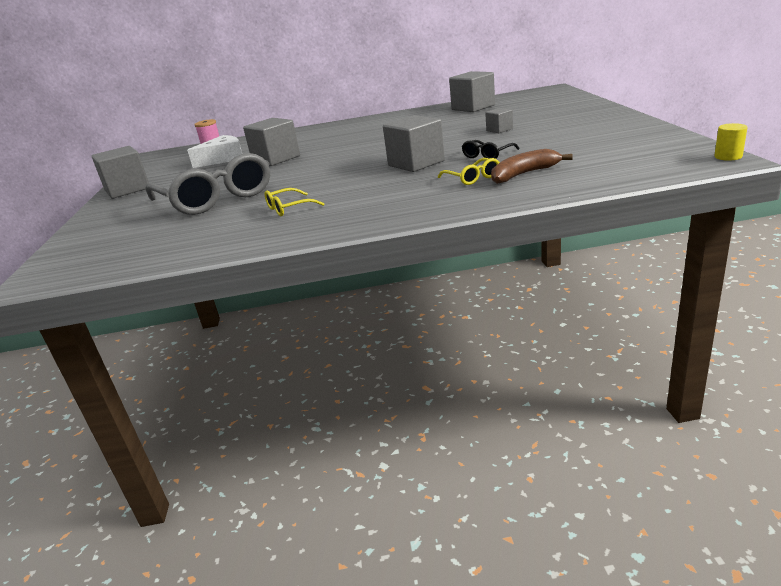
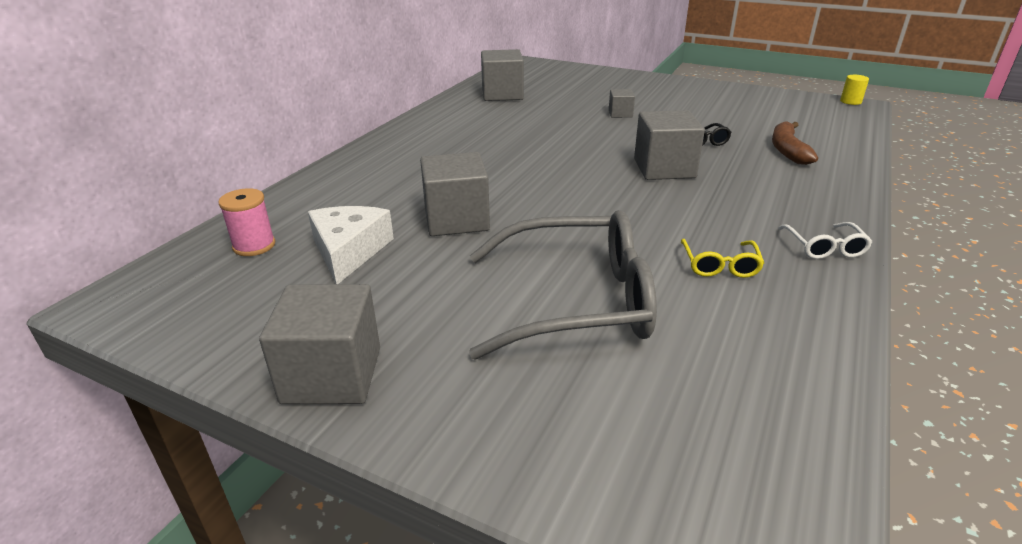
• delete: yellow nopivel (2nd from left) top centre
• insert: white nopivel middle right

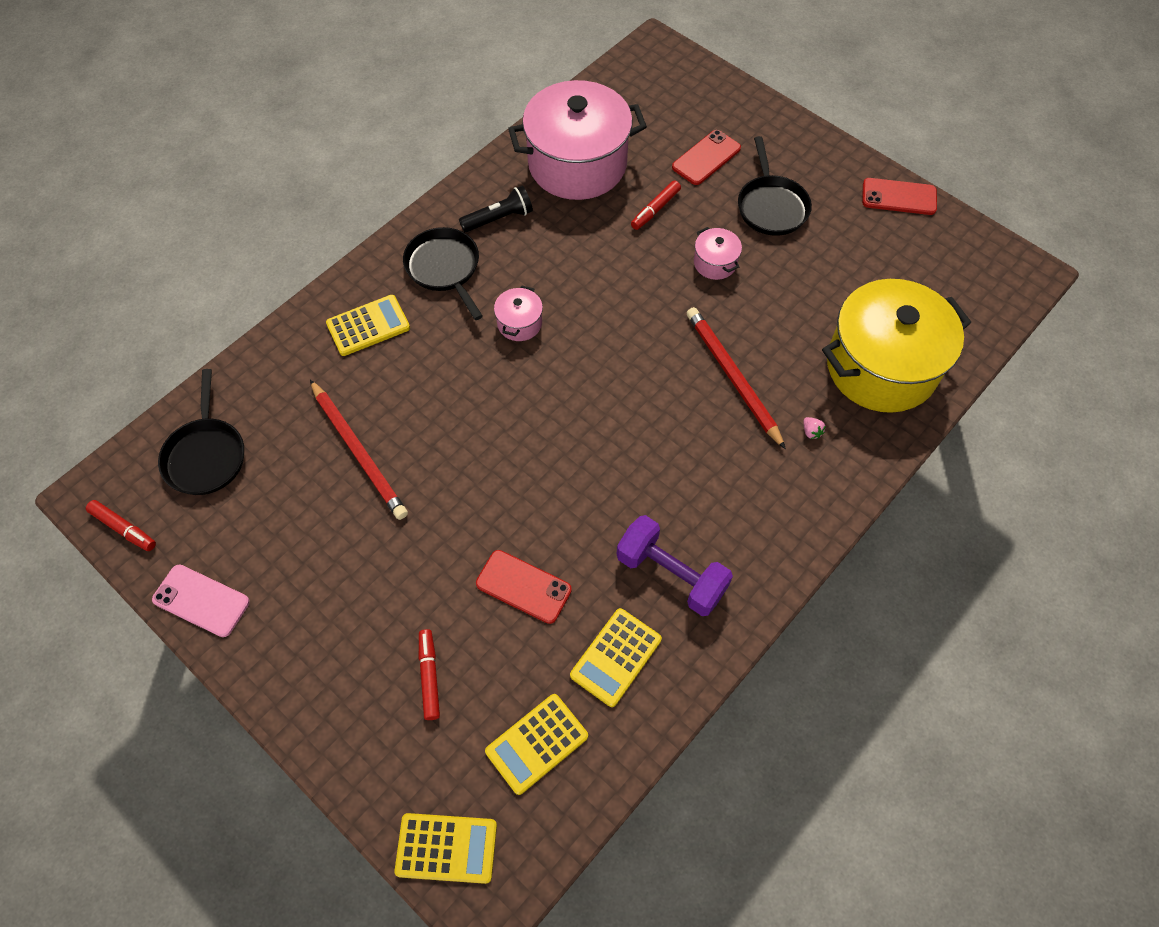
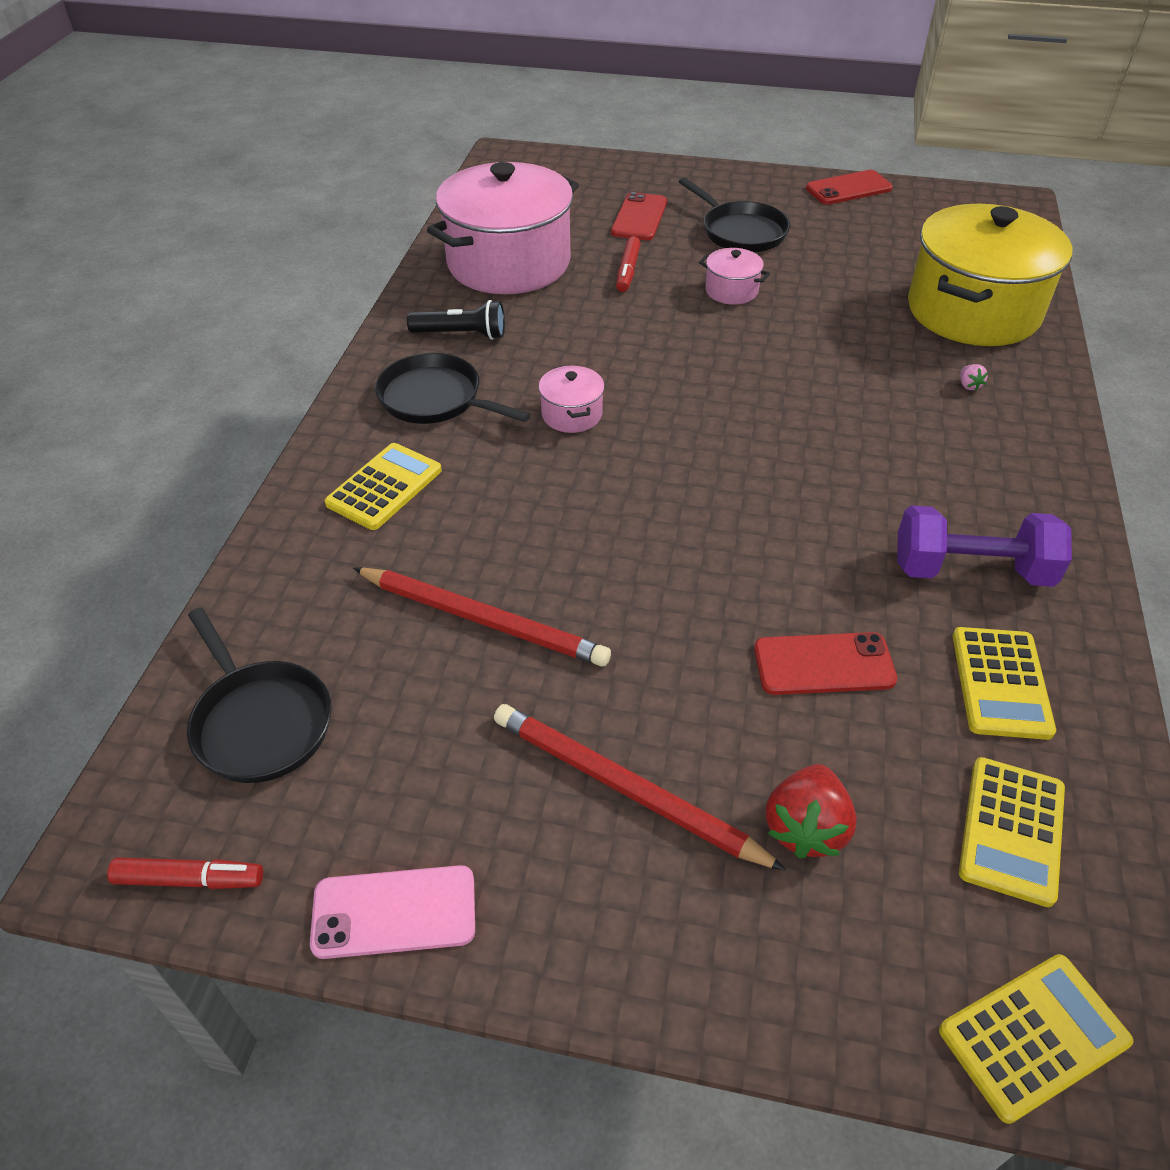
• move: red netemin (2nd from left) centre to bottom centre
• replace: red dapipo (2nd from left) bottom centre to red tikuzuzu bottom right
• rotate: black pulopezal top centre = top centre 60 degrees clockwise
• rotate: pink tikuzuzu middle right = top right 45 degrees clockwise

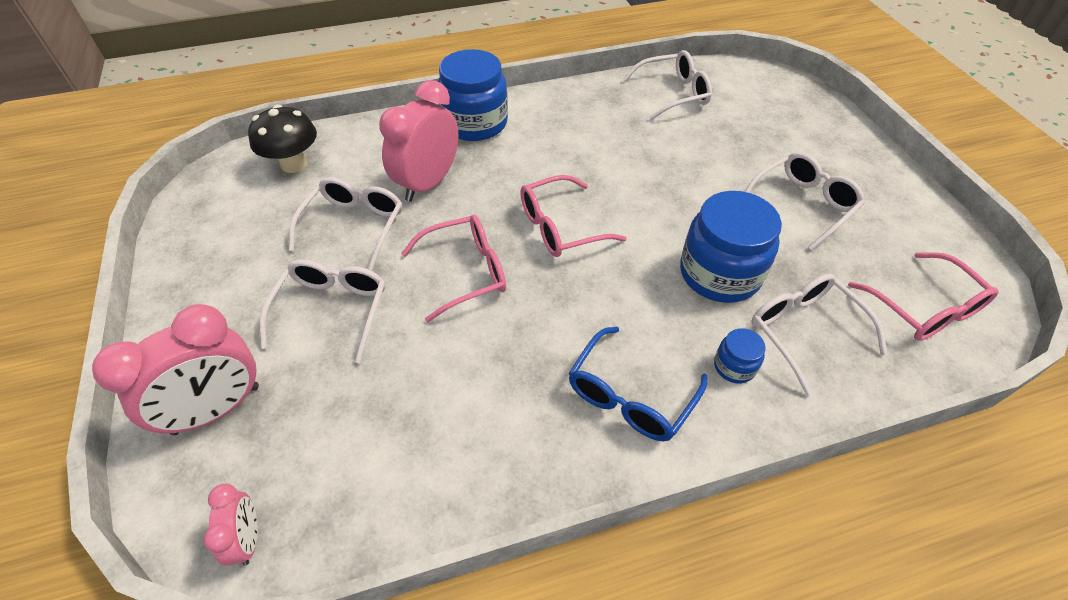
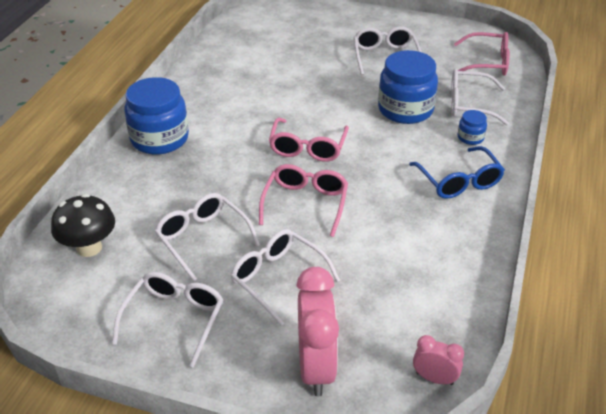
• delete: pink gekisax (3rd from left) top centre
• move: white nopivel (3rd from left in the first image) top centre to white nopivel (1st from left) bottom left

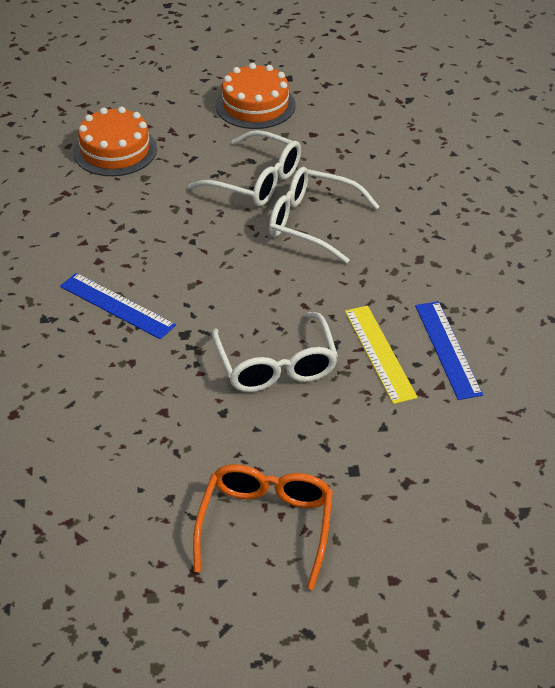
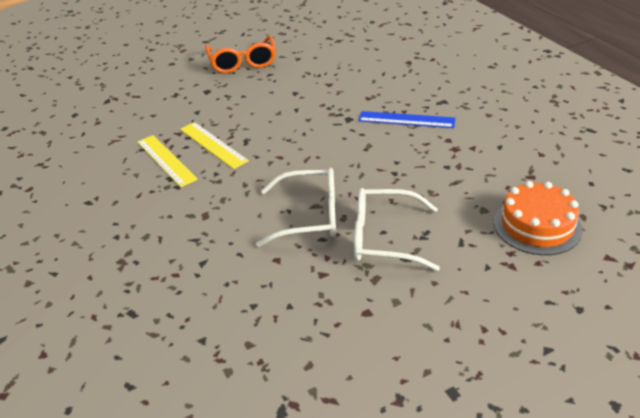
• delete: white nopivel (2nd from left) centre
• delete: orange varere (2nd from left) top centre
• recolor: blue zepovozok (2nd from left) middle right to yellow zepovozok (1st from left) middle left

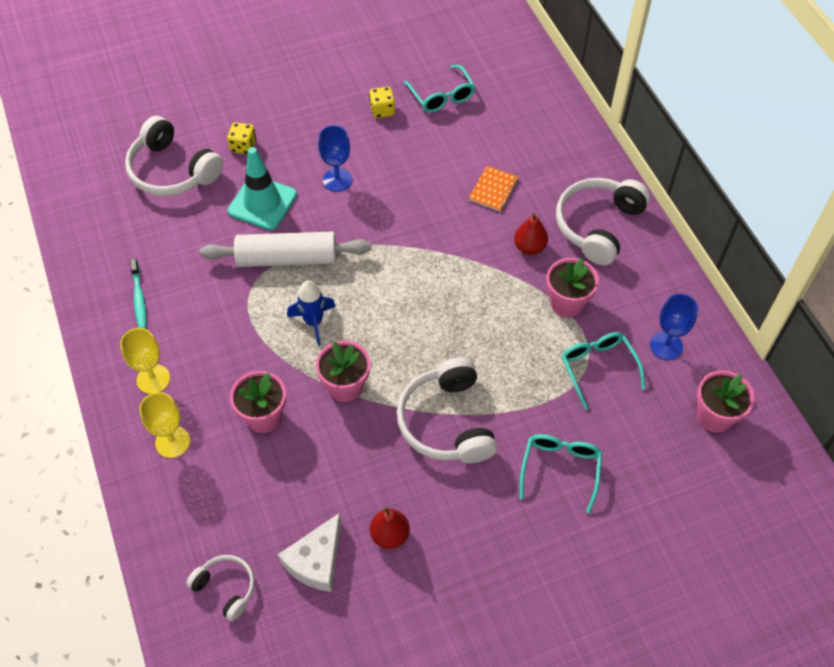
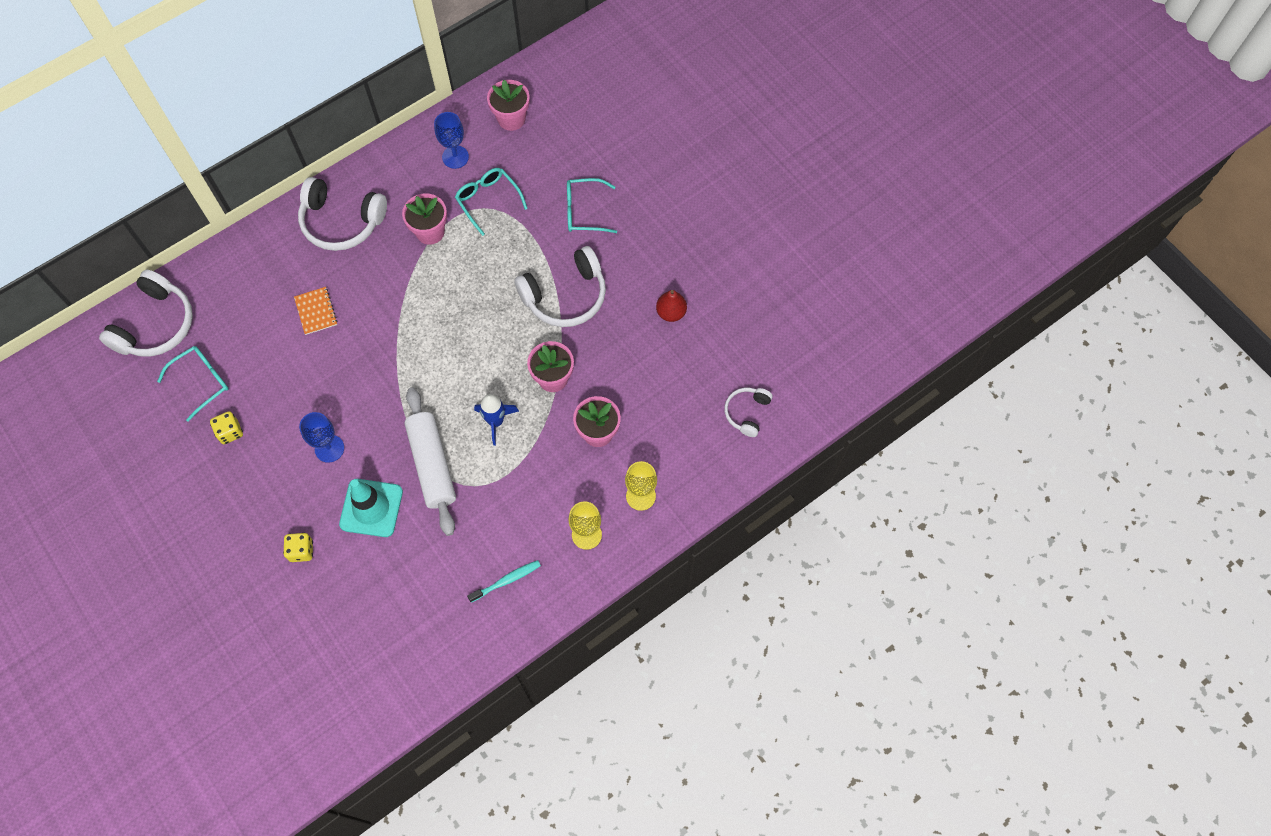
• delete: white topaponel bottom centre
• delete: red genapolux (2nd from left) centre
• move: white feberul (1st from left) top left to middle left
• rotate: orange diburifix top centre = middle left 60 degrees clockwise
• rotate: turquoise nopivel (3rd from left in the first image) middle right = top centre 90 degrees clockwise

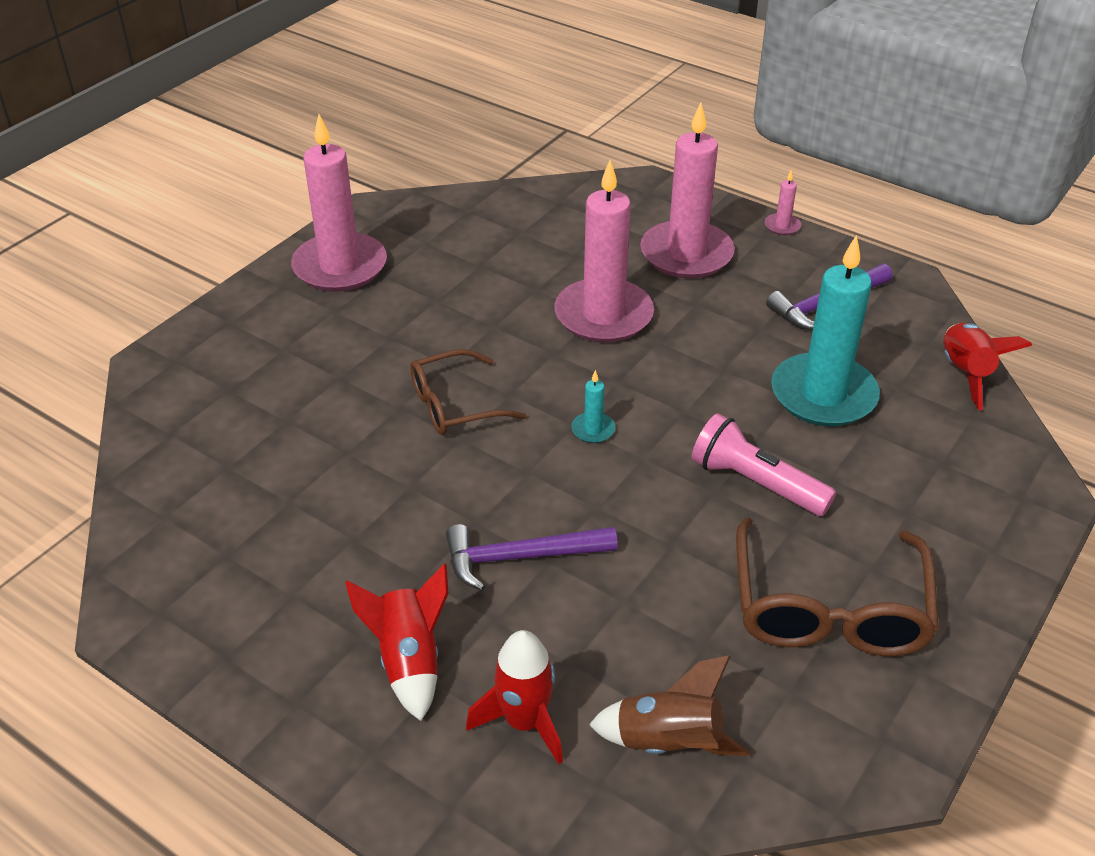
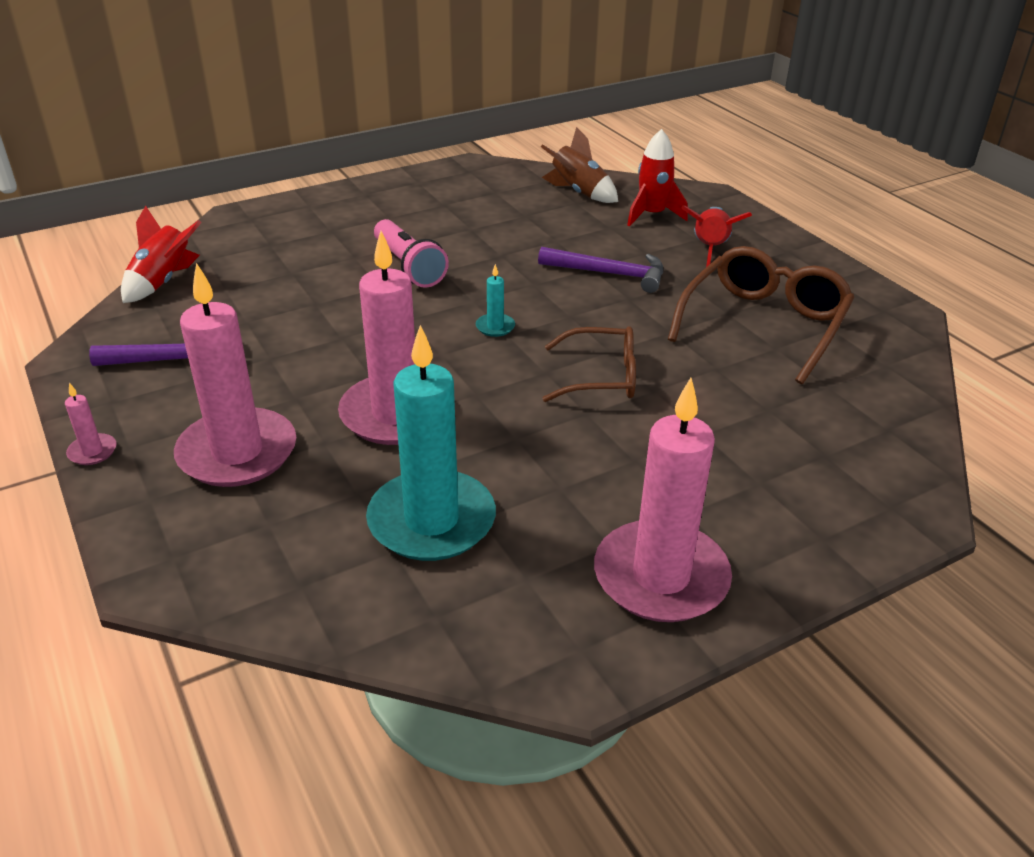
• move: brown nopivel (2nd from left) bottom right to middle right
• move: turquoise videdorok (2nd from left in the first image) middle right to turquoise videdorok (1st from left) centre

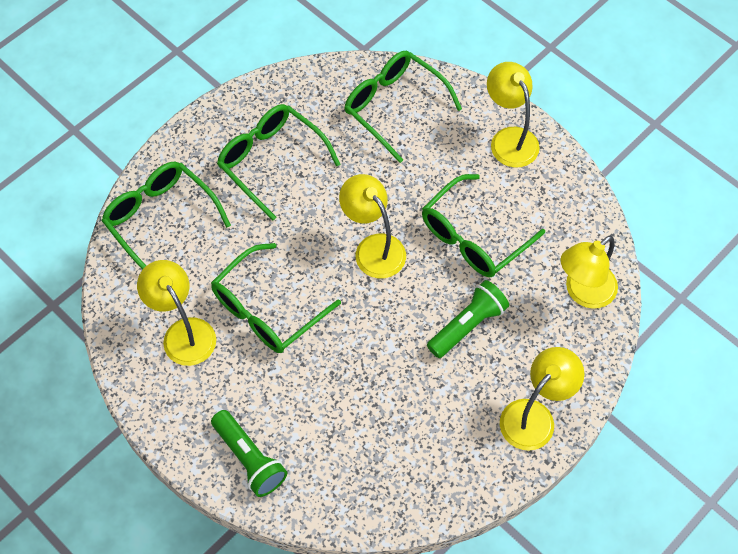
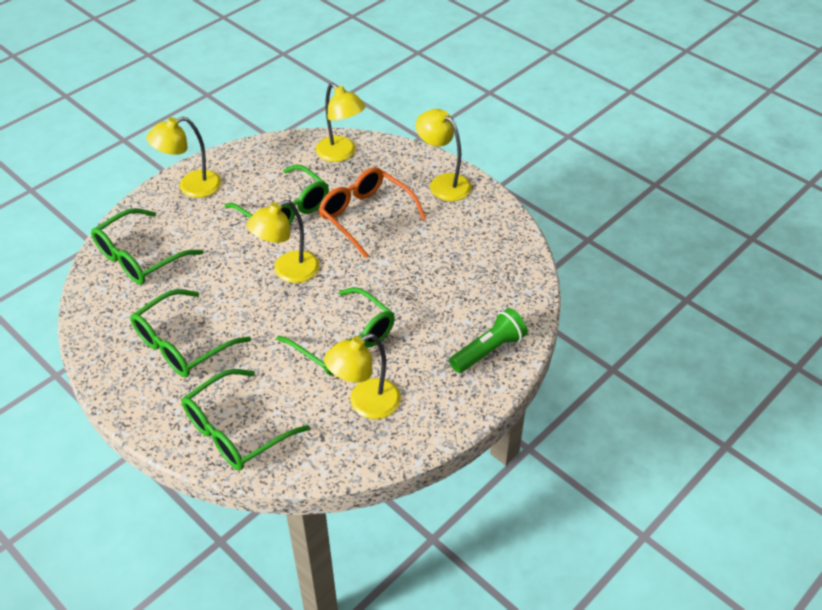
• replace: green pulopezal (2nd from left) centre to orange nopivel centre

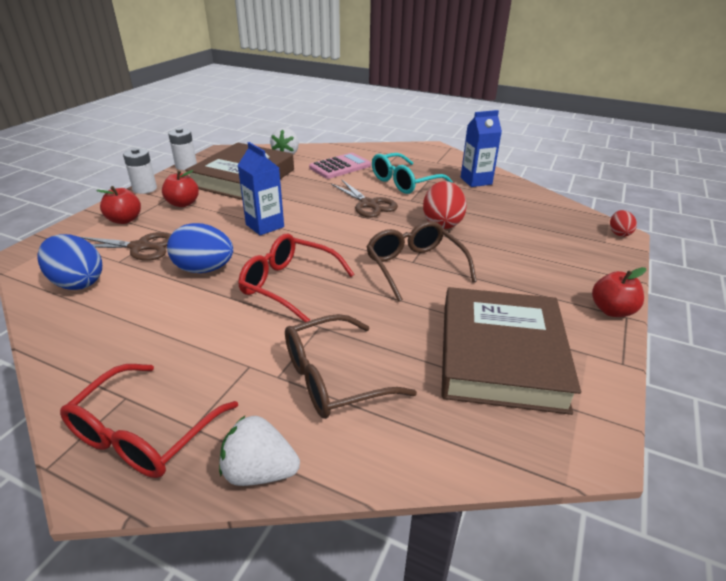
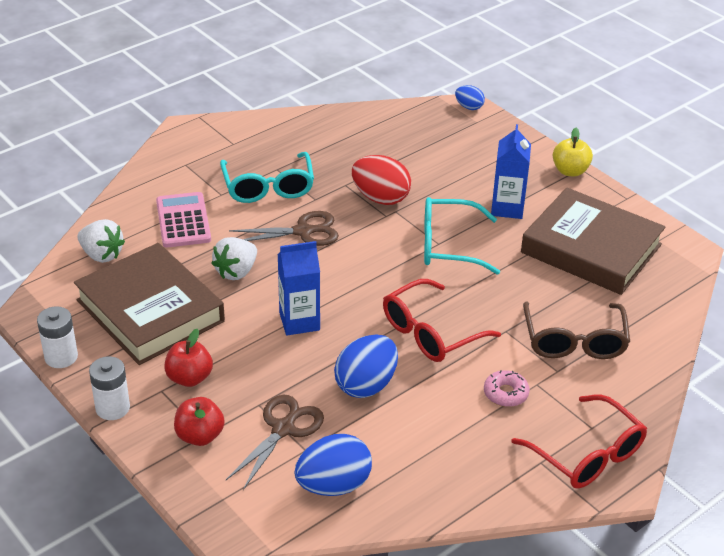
• insert: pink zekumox bottom right
• move: white tikuzuzu (1st from left in the first image) bottom centre to white tikuzuzu (2nd from left) middle left
• move: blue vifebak (2nd from left) top centre to top right
• recolor: brown nopivel (2nd from left) centre to turquoise nopivel (2nd from left) centre
• recolor: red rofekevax (3rd from left) middle right to yellow rofekevax top right
• recolor: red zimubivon (2nd from left) middle right to blue zimubivon (3rd from left) top centre

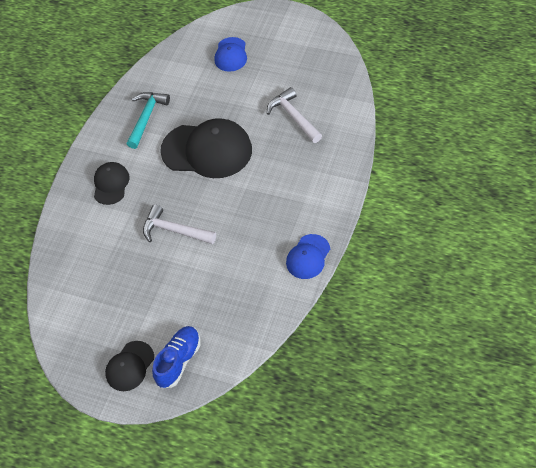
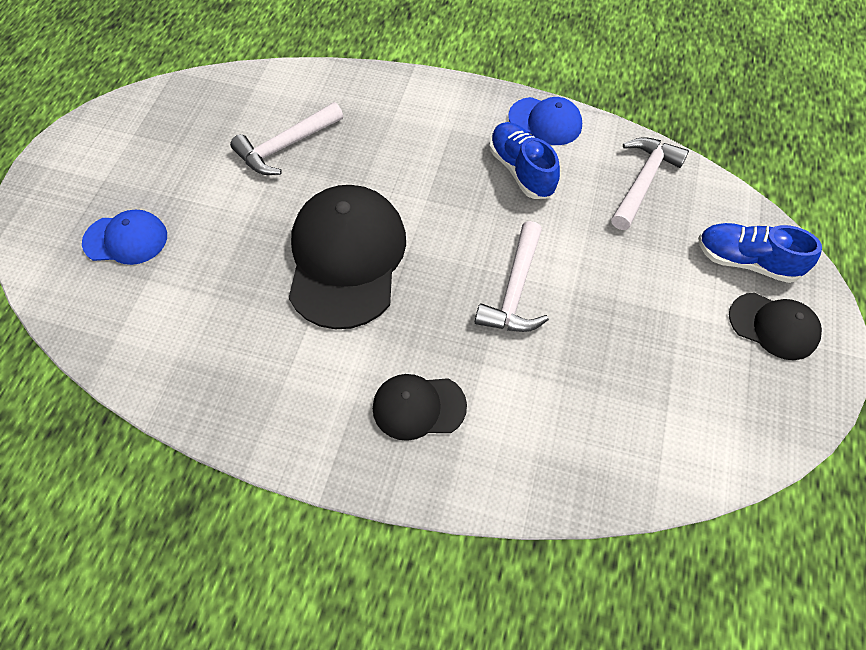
• delete: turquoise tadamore top left
• insert: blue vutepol (1st from left) top centre
• insert: white tadamore (3rd from left) top right

